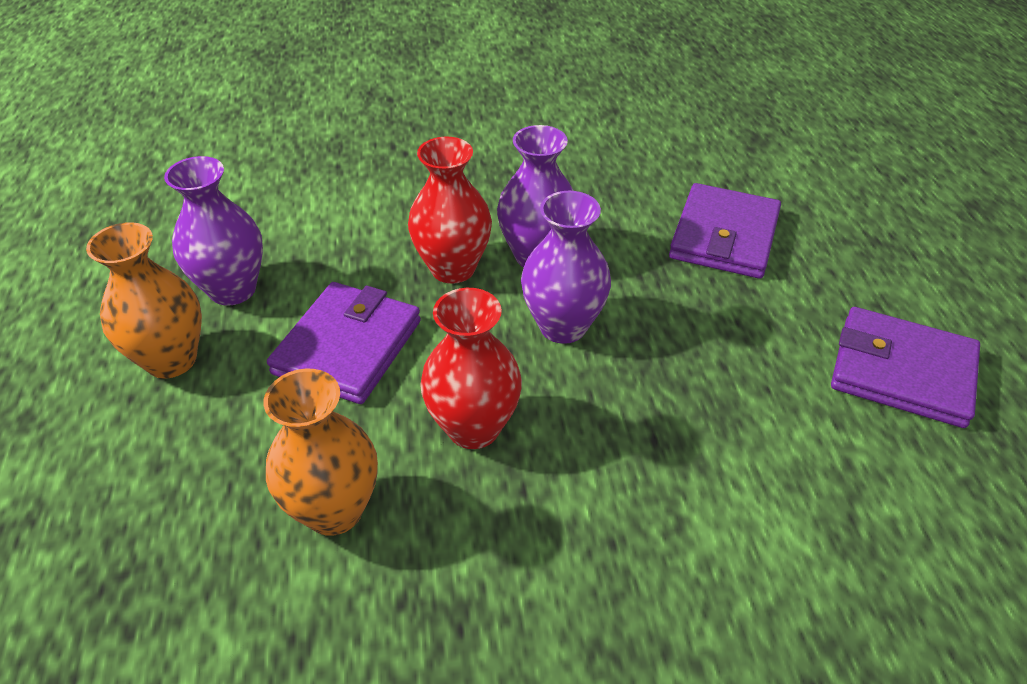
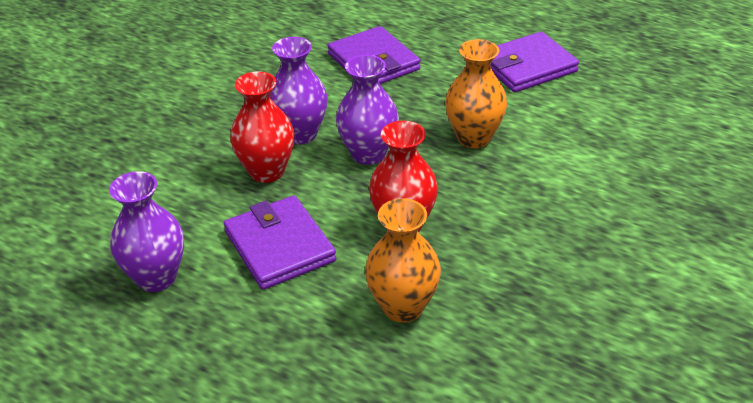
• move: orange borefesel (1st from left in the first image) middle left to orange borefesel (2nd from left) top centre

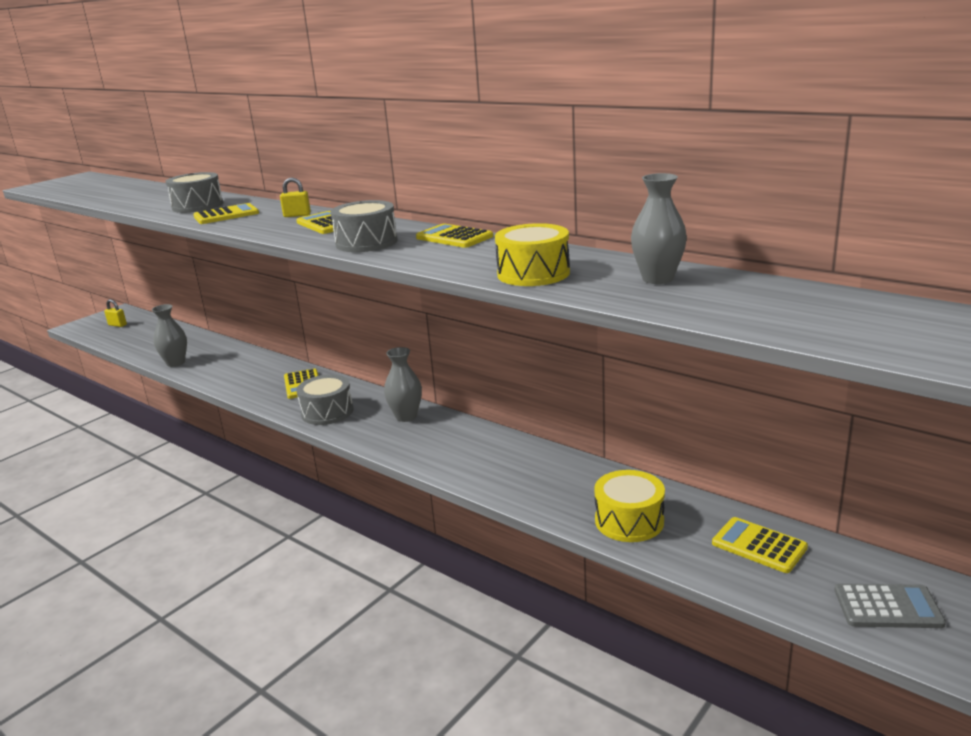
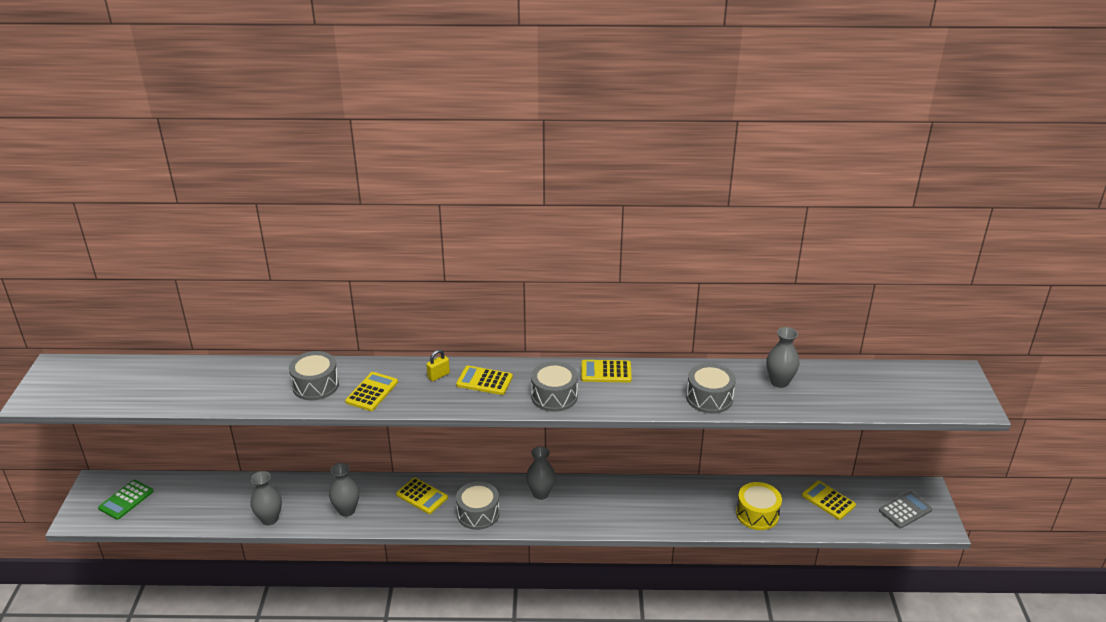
• insert: grey borefesel (2nd from left) bottom left
• replace: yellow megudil (1st from left) middle left to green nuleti bottom left
• recolor: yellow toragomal (1st from left) centre to grey toragomal (4th from left) centre
• rotate: yellow nuleti (5th from left) bottom right = bottom right 45 degrees clockwise

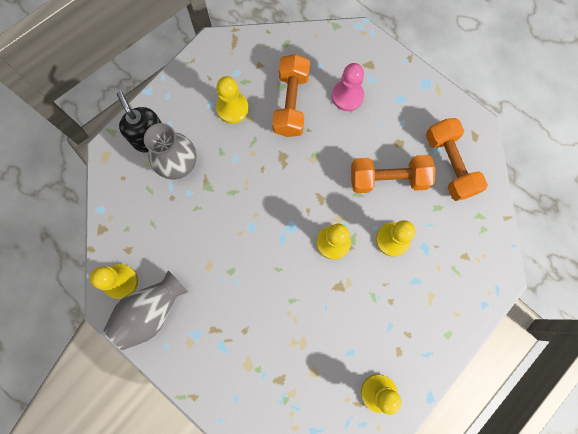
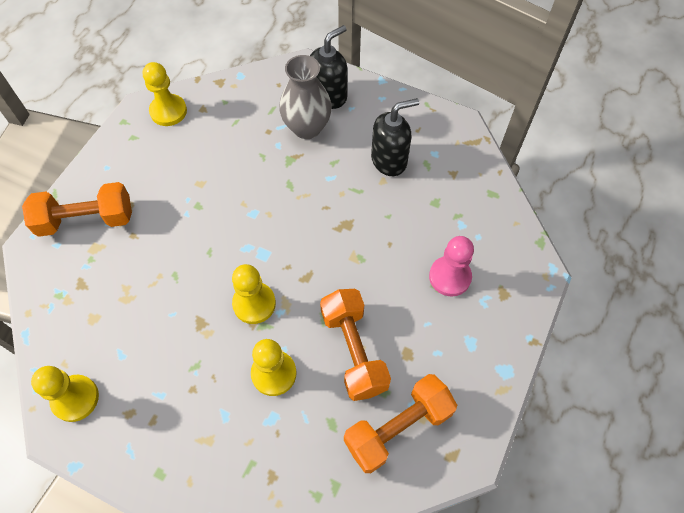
• delete: grey borefesel (1st from left) bottom left
• move: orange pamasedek (1st from left) top centre to middle left
• replace: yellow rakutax (2nd from left) top centre to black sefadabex (2nd from left) top centre

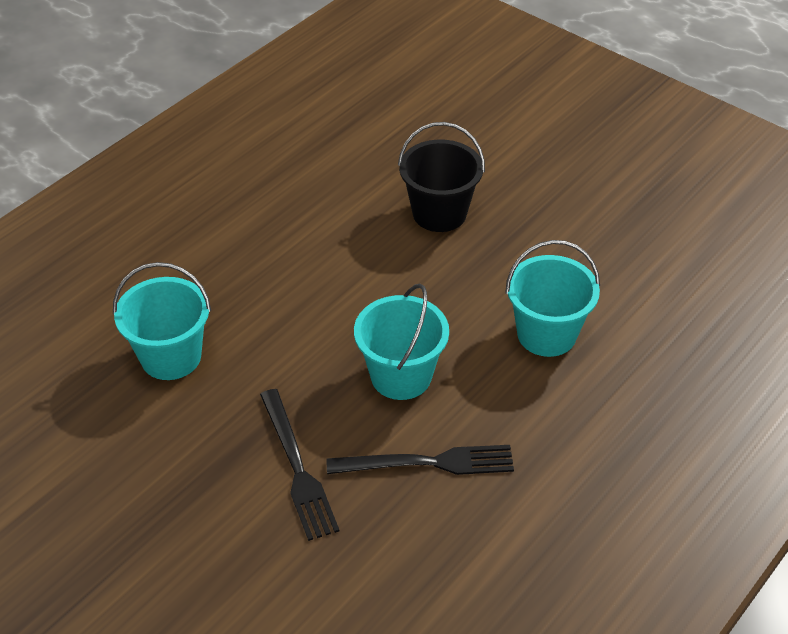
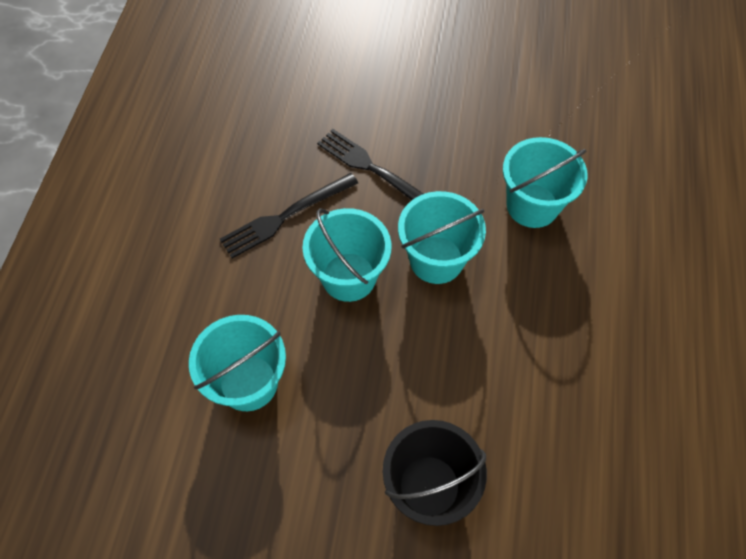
• insert: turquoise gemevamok (3rd from left) centre

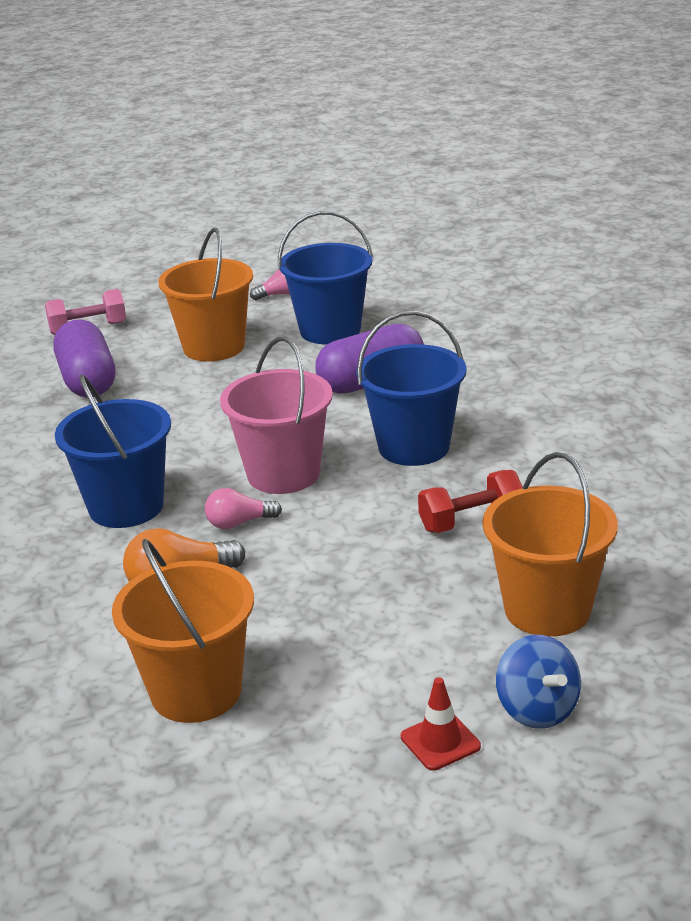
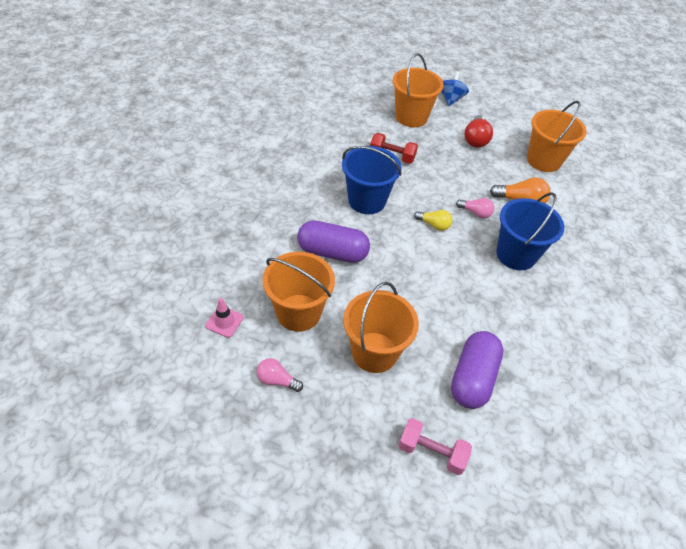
• delete: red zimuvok bottom centre
• insert: pink zimuvok middle left
• insert: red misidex top right
• replace: pink gemevamok centre to yellow misidex centre
• recolor: blue gemevamok (2nd from left) top centre to orange gemevamok (1st from left) centre

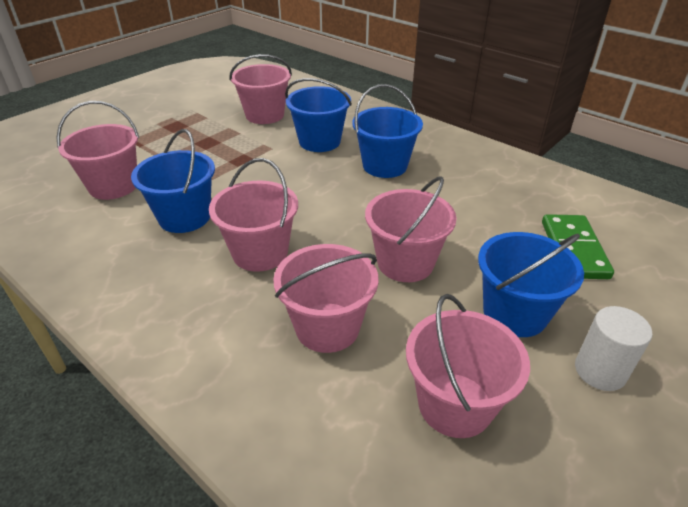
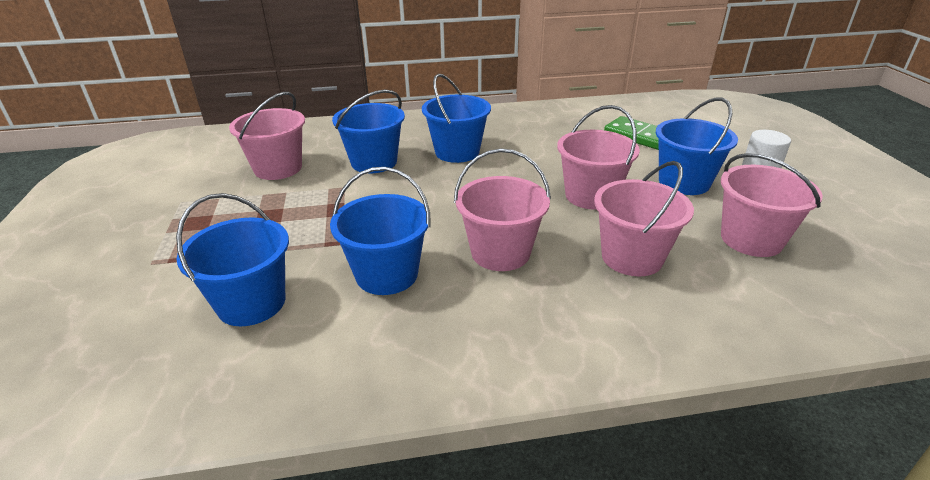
• recolor: pink gemevamok (1st from left) top left to blue gemevamok (1st from left) middle left

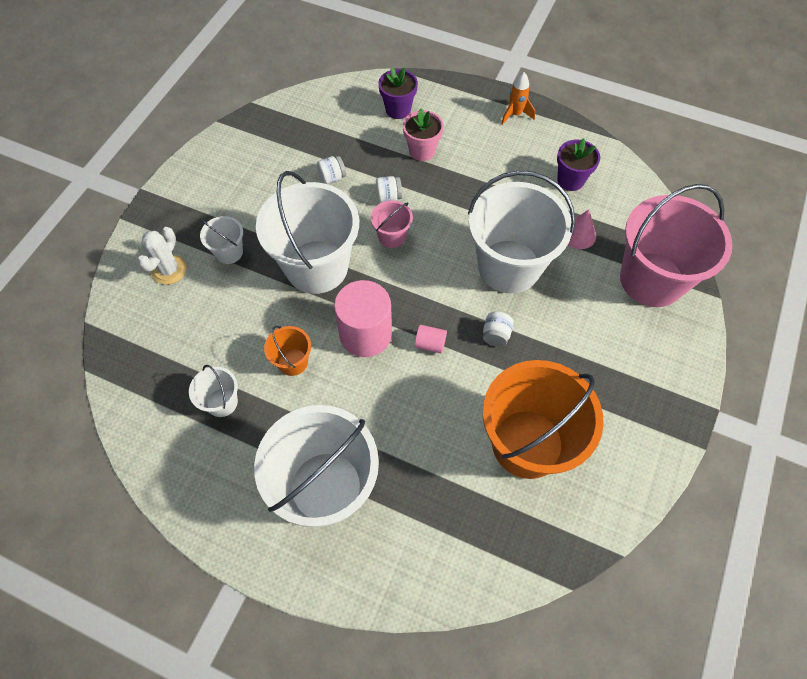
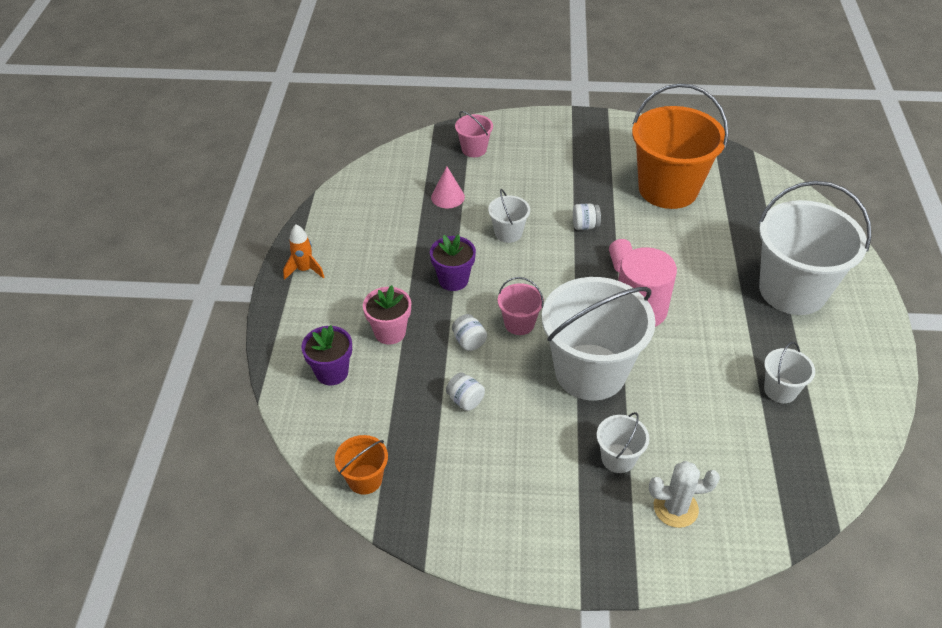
• move: orange gemevamok (1st from left) centre to bottom centre
• move: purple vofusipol (2nd from left) top right to centre
• resize: white gemevamok (5th from left in the first image) centre = centre x0.44
• resize: pink gemevamok (2nd from left in the first image) middle right = top centre x0.44

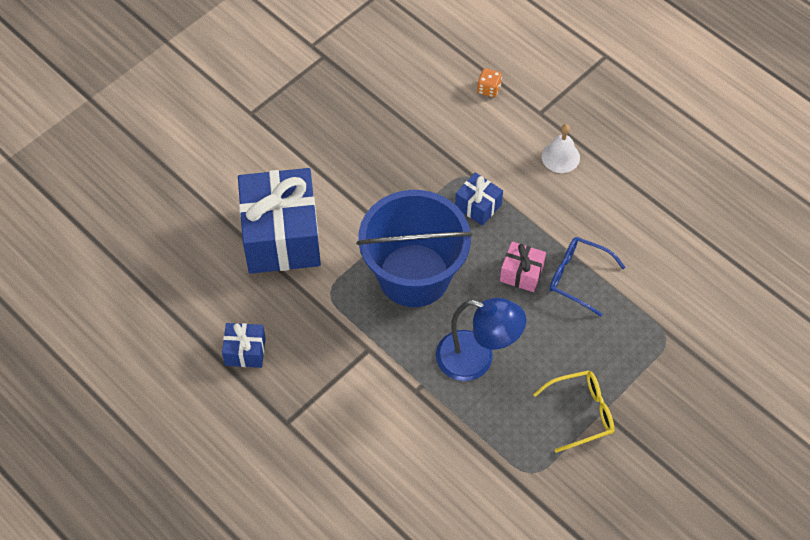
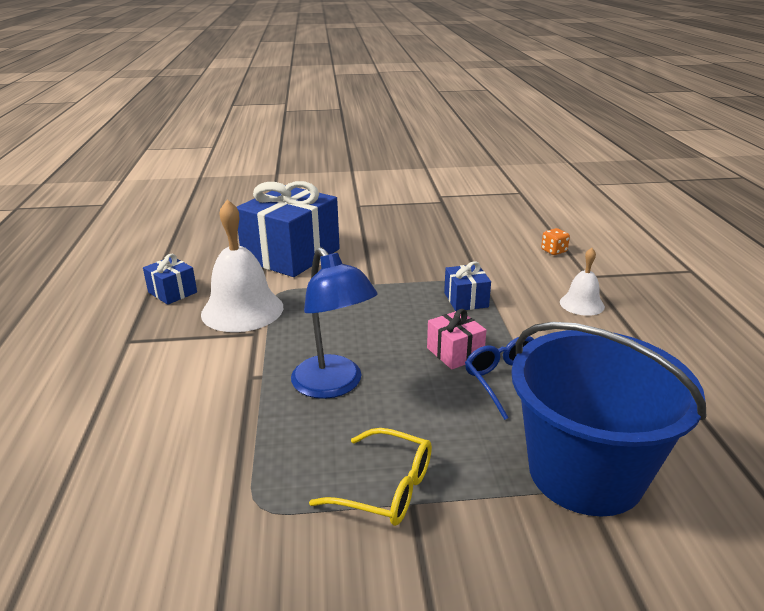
• insert: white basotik (1st from left) middle left
• move: blue gemevamok centre to bottom right

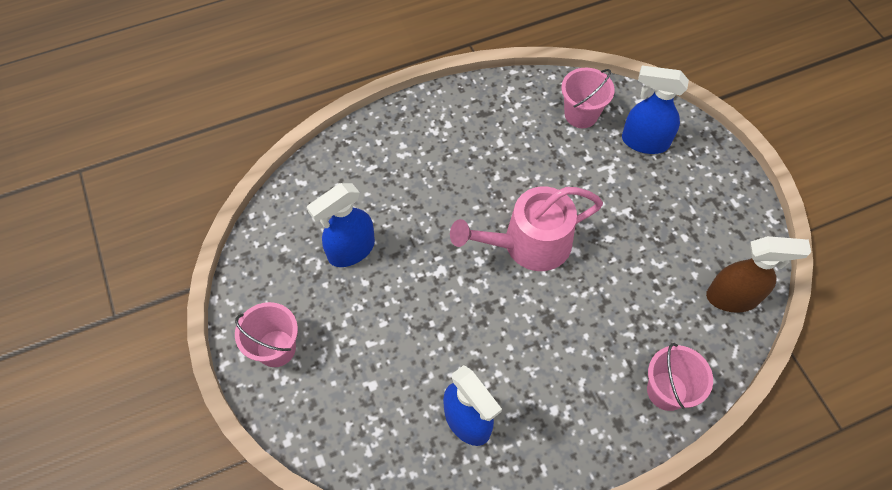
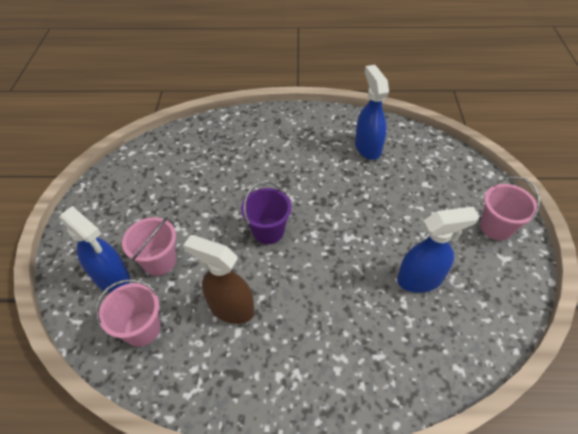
• move: pink gemevamok (3rd from left in the first image) bottom right to pink gemevamok (2nd from left) middle left
• move: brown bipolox middle right to centre
• replace: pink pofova centre to purple gemevamok centre

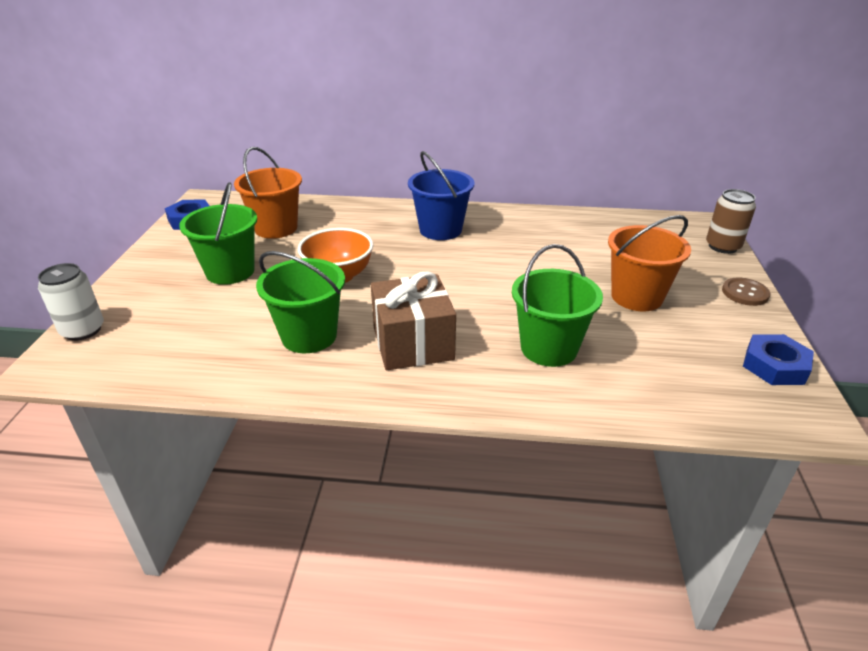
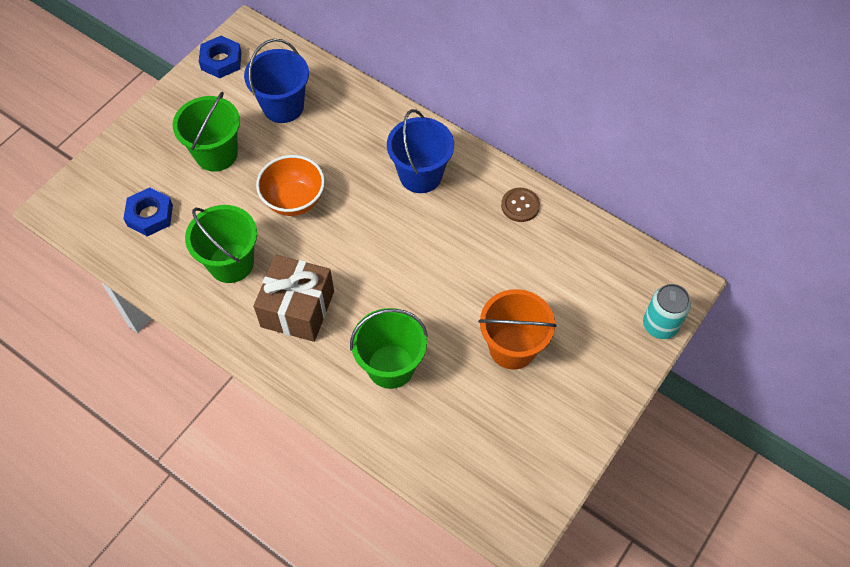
• delete: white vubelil middle left
• move: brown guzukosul middle right to centre
• move: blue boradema (2nd from left in the first image) middle right to blue boradema (1st from left) middle left
• recolor: orange gemevamok (1st from left) top left to blue gemevamok (1st from left) top left
• recolor: brown vubelil middle right to turquoise vubelil middle right

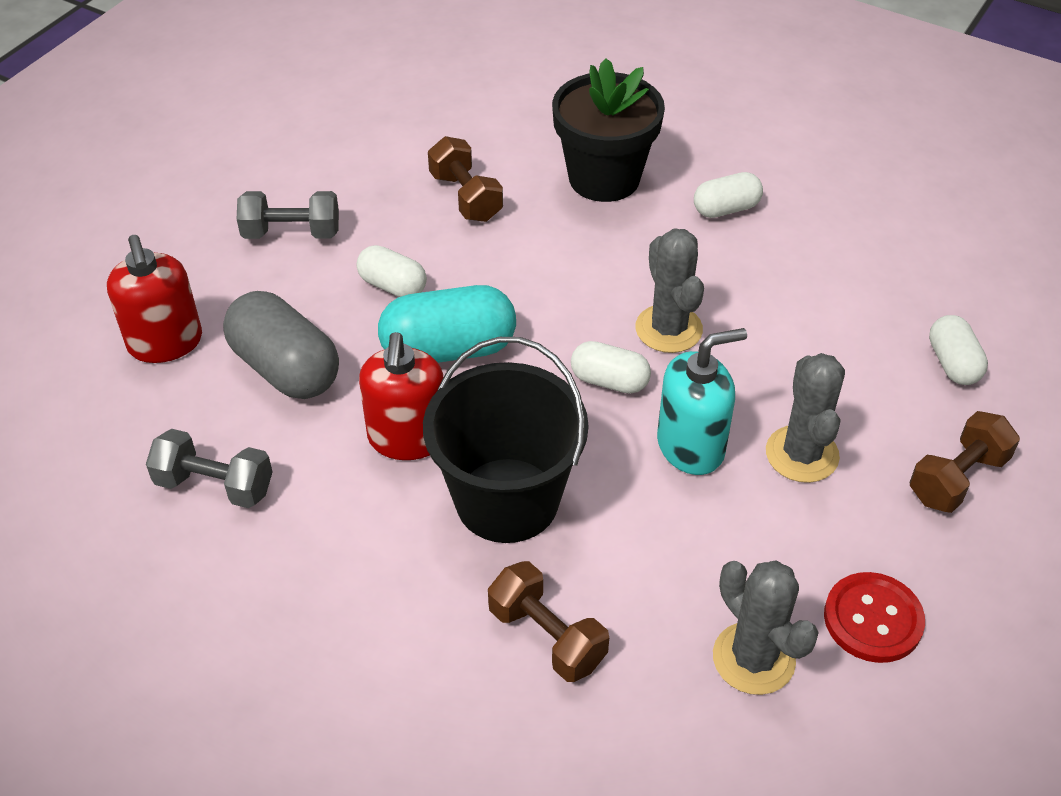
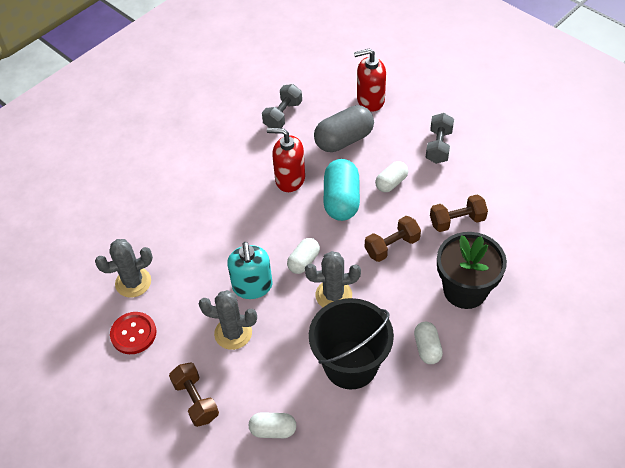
• move: black gemevamok centre to bottom centre
• move: brown pamasedek (2nd from left) bottom centre to centre

